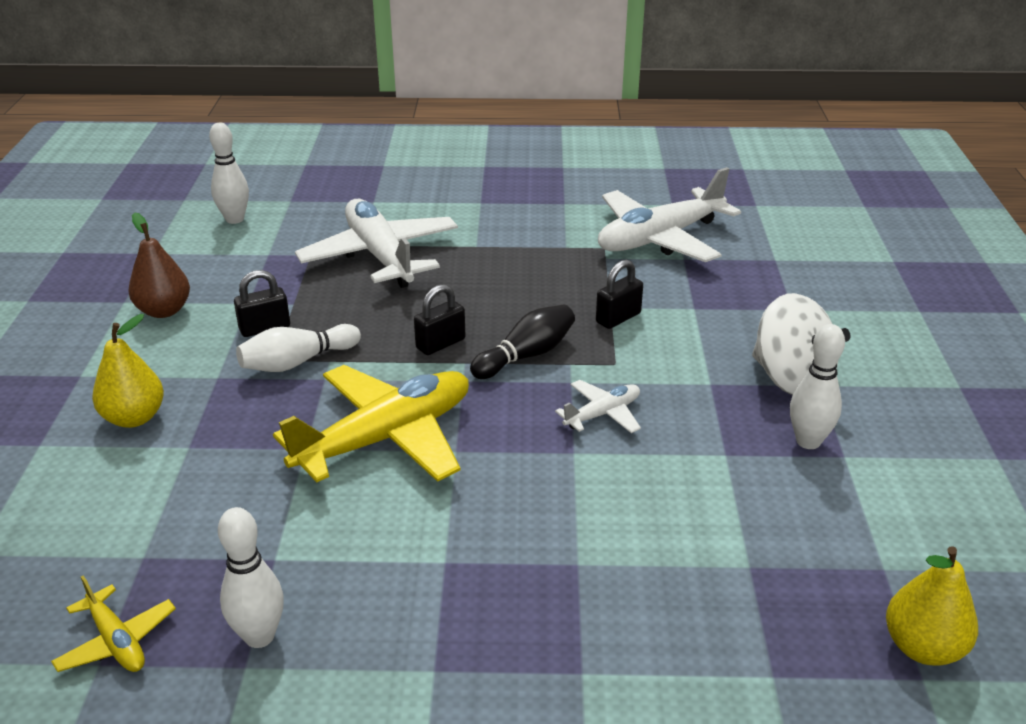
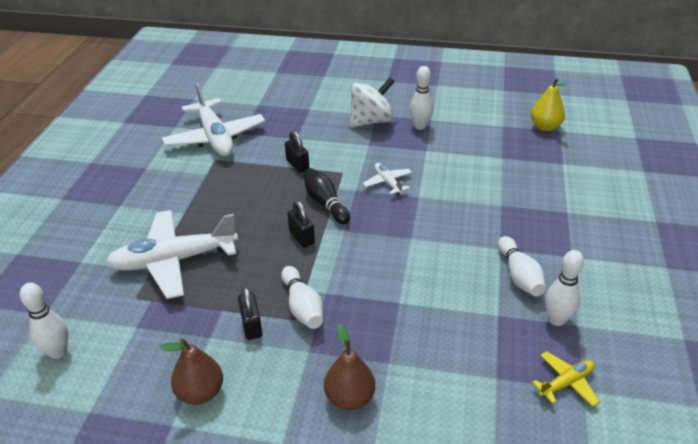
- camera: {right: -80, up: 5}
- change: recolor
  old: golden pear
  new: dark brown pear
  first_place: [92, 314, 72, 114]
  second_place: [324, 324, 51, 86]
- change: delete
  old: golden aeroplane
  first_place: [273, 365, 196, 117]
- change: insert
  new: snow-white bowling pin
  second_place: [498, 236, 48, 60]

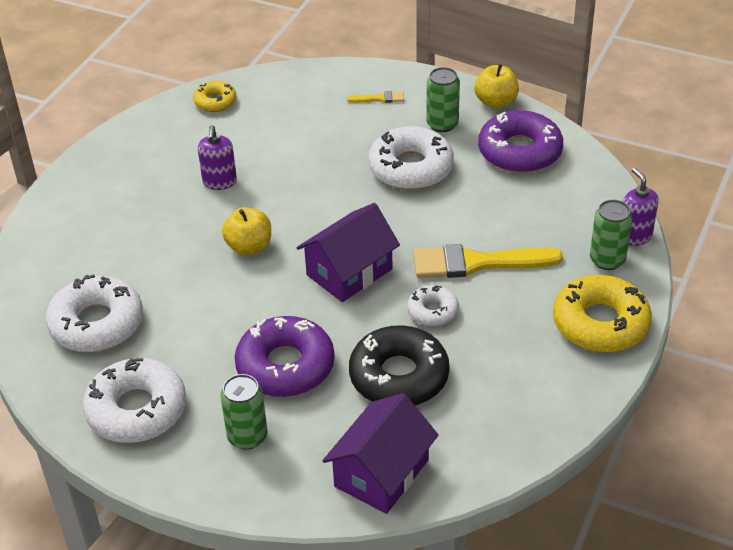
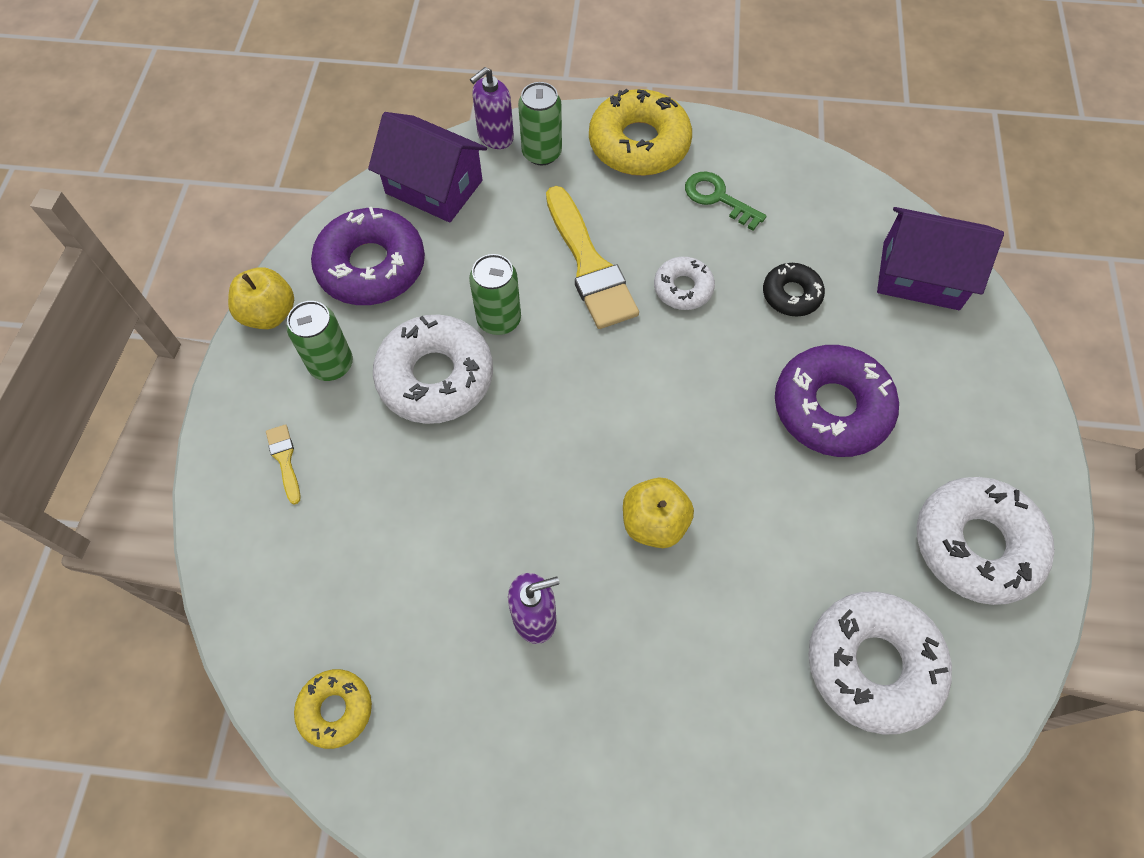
- camera: {right: -110, up: 20}
- change: move
  old: royal purple toy house
  first_place: [297, 203, 103, 99]
  second_place: [368, 112, 119, 111]
- change: resize
  old: black donut
  first_place: [349, 325, 100, 80]
  second_place: [763, 263, 62, 54]
  factor: 0.54
- change: move
  old: green can
  first_place: [220, 374, 47, 76]
  second_place: [469, 254, 52, 81]
- change: insert
  new: green door key
  second_place: [685, 172, 81, 59]

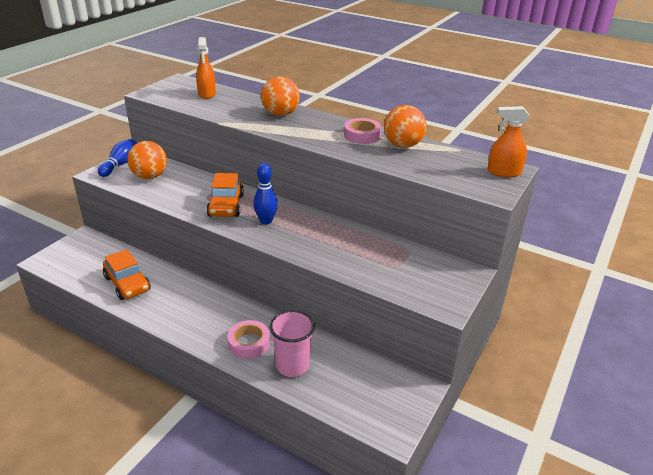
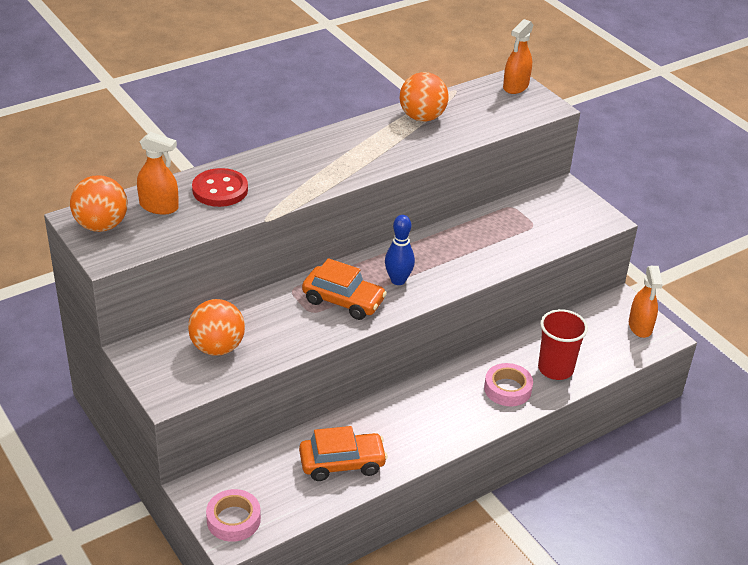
- camera: {right: -65, up: 5}
- change: move
  old: orange-coloured play ball
  first_place: [261, 76, 39, 40]
  second_place: [70, 175, 57, 57]
- change: move
  old: rose-pink sticky tape
  first_place: [344, 118, 38, 26]
  second_place: [206, 489, 55, 53]
- change: delete
  old: royal blue bowling pin
  first_place: [98, 139, 39, 38]
- change: recolor
  old: rose-pink cup
  new: crimson cup
  first_place: [269, 310, 46, 67]
  second_place: [538, 309, 50, 71]
- change: insert
  new: crimson shirt button
  second_place: [192, 168, 56, 39]
- change: insert
  new: orange-coloured spray cleaner
  second_place: [629, 266, 34, 72]

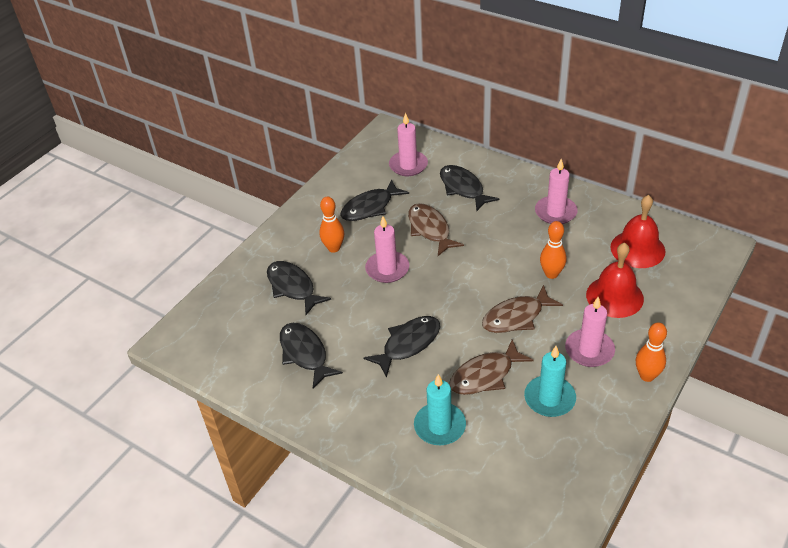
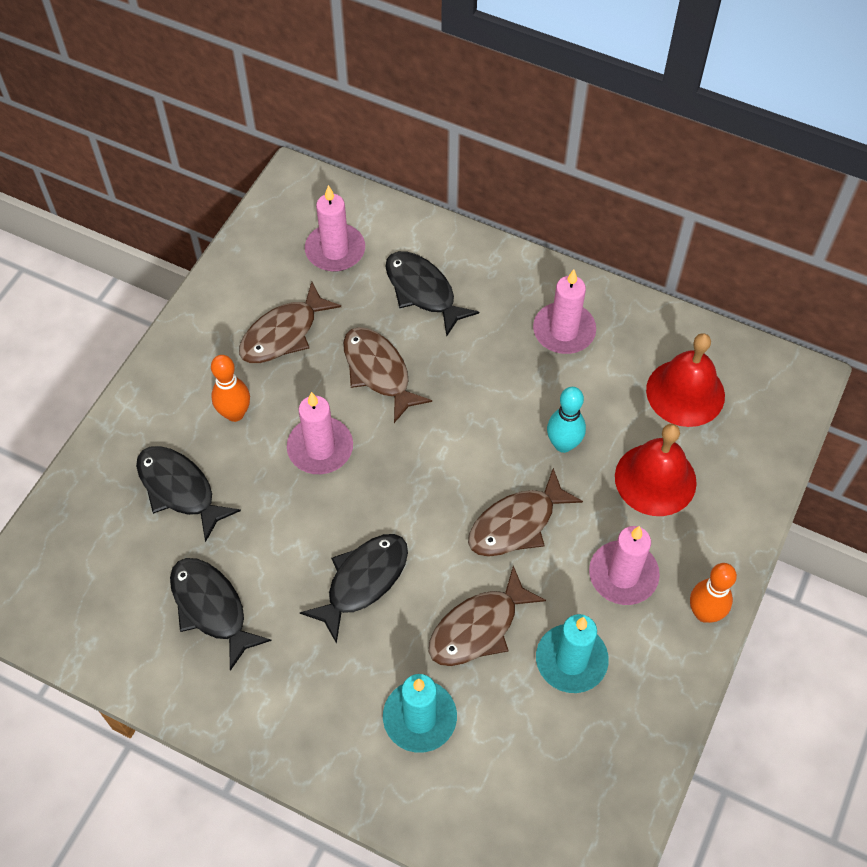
- camera: {right: -10, up: 15}
- change: recolor
  old: black toy fish
  new: dark brown toy fish
  first_place: [340, 179, 69, 42]
  second_place: [239, 282, 102, 81]
- change: recolor
  old: orange-coloured bowling pin
  new: turquoise bowling pin
  first_place: [540, 221, 27, 58]
  second_place: [547, 387, 39, 66]

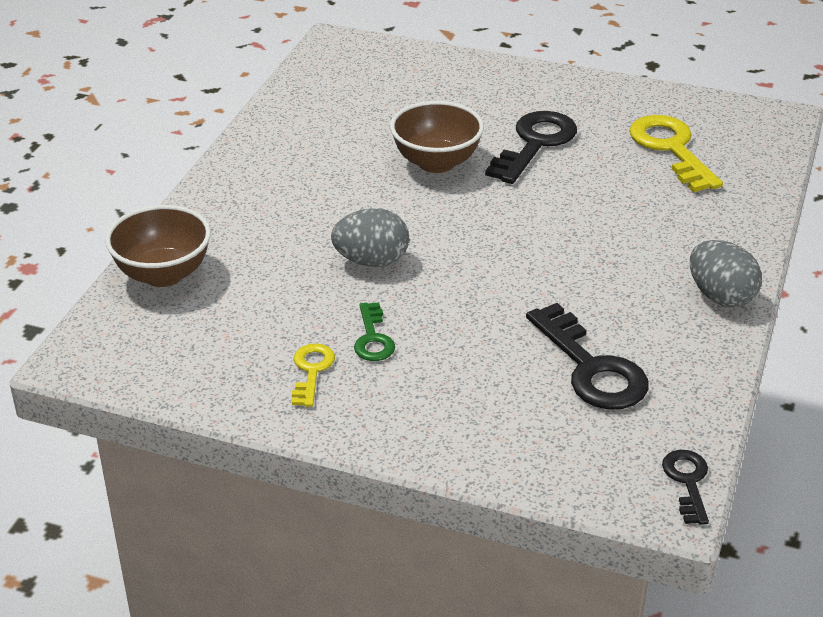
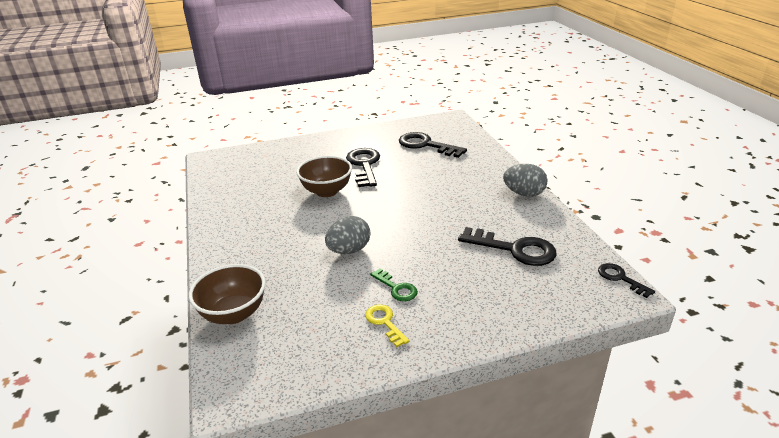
- camera: {right: -35, up: -5}
- change: recolor
  old: golden door key
  new: black door key
  first_place: [629, 115, 94, 77]
  second_place: [399, 132, 68, 26]

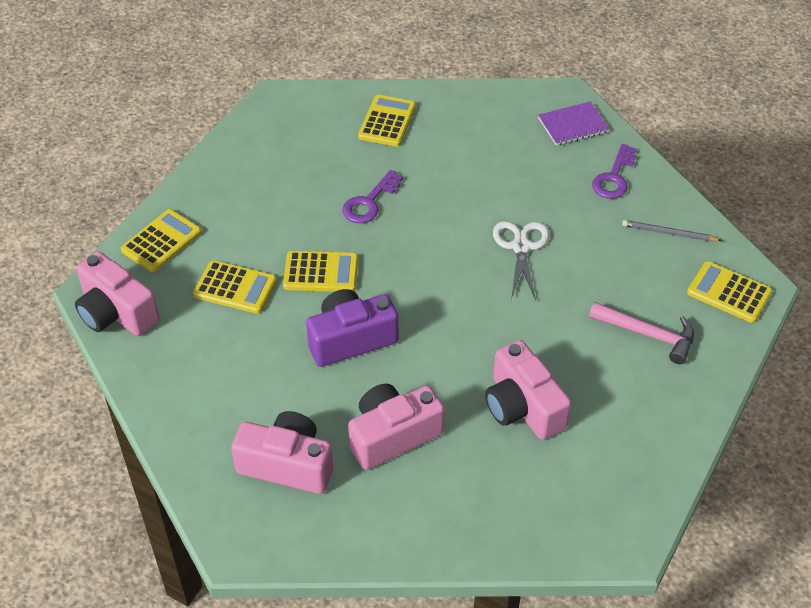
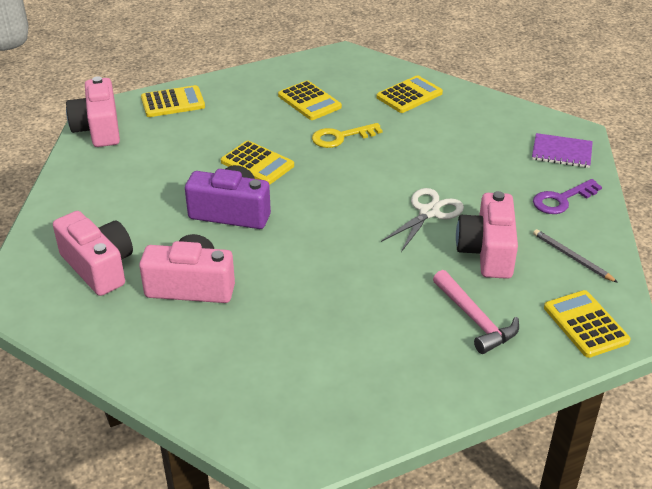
- camera: {right: 35, up: -10}
- change: recolor
  old: royal purple door key
  new: golden door key
  first_place: [342, 170, 61, 53]
  second_place: [312, 123, 70, 25]
- change: move
  old: golden adding machine
  first_place: [193, 260, 84, 54]
  second_place: [278, 81, 64, 39]
- change: move
  old: rose-pink photo camera
  first_place: [485, 340, 86, 100]
  second_place: [456, 191, 62, 88]

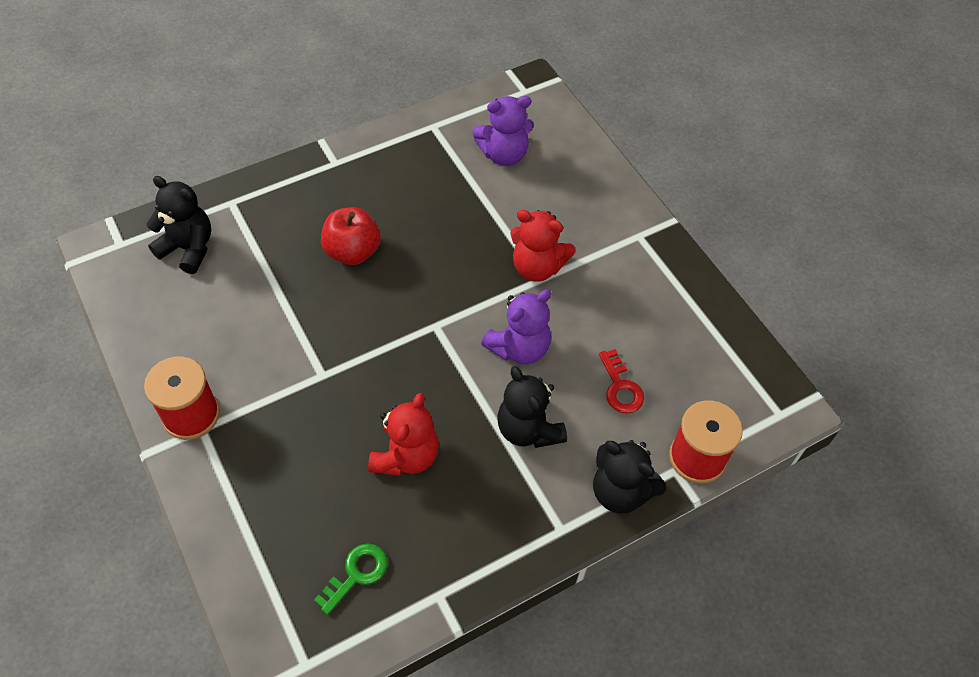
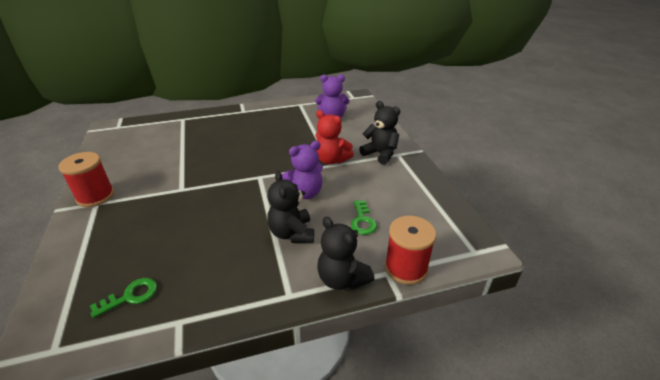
- camera: {right: 15, up: -20}
- change: move
  old: black teddy bear
  first_place: [146, 176, 65, 98]
  second_place: [359, 101, 41, 64]
- change: delete
  old: crimson apple
  first_place: [321, 207, 60, 58]
- change: recolor
  old: crimson door key
  new: green door key
  first_place: [599, 349, 45, 64]
  second_place: [351, 200, 26, 35]
- change: delete
  old: crimson teddy bear
  first_place: [368, 393, 71, 83]

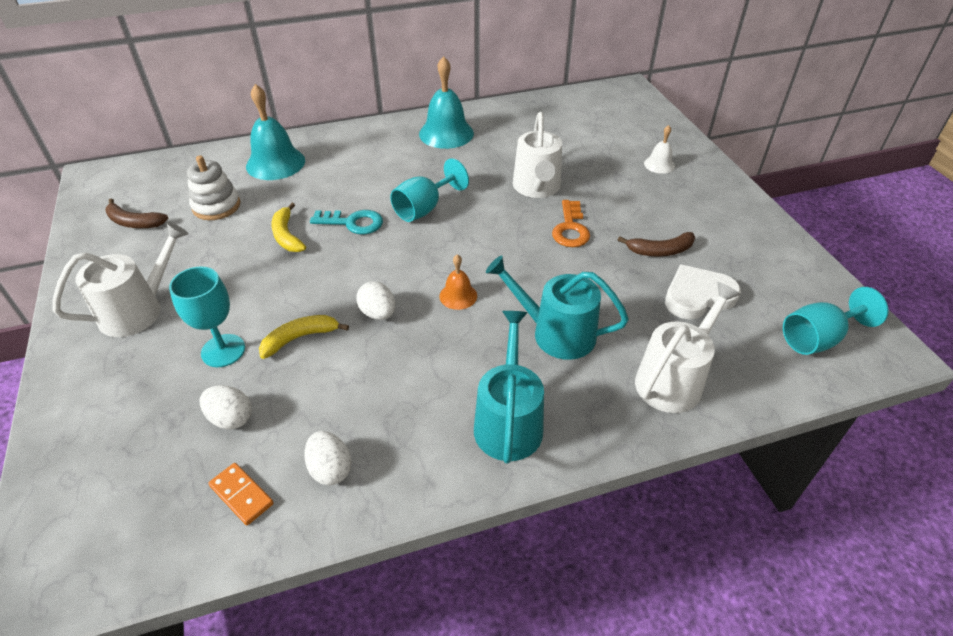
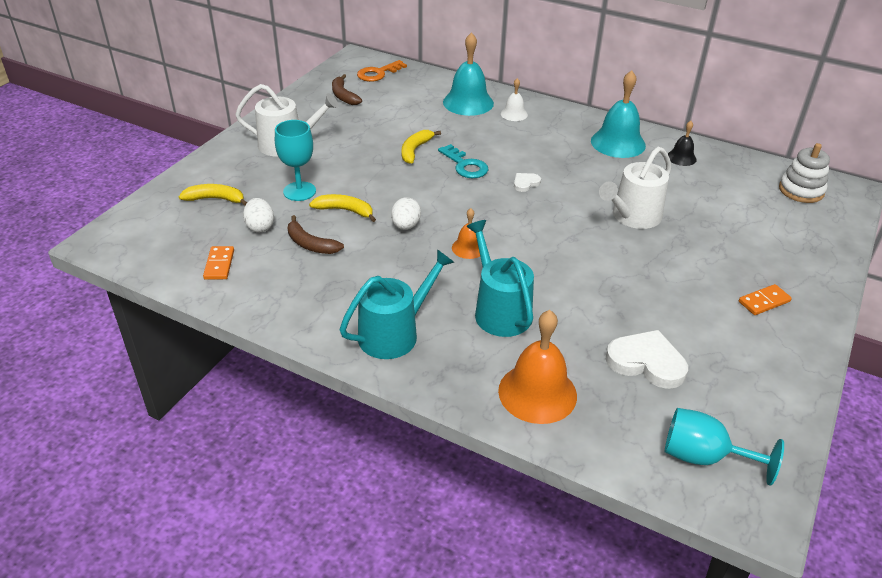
- camera: {right: 45, up: -5}
- change: move
  old: snow-white bell
  first_place: [644, 125, 31, 49]
  second_place: [501, 78, 27, 43]
- change: move
  old: snow-white ring stacker
  first_place: [187, 155, 53, 65]
  second_place: [779, 143, 51, 60]
- change: replace
  old: turquoise wine glass
  new: snow-white love heart
  first_place: [390, 158, 79, 64]
  second_place: [514, 173, 27, 19]
- change: move
  old: orange-coloured door key
  first_place: [552, 200, 38, 47]
  second_place: [357, 60, 50, 22]
- change: move
  old: dark brown banana fruit
  first_place: [618, 232, 77, 24]
  second_place: [288, 215, 56, 39]
- change: replace
  old: snow-white watering pot
  new: orange-coloured bell
  first_place: [635, 282, 105, 131]
  second_place: [498, 310, 79, 114]
- change: delete
  old: snow-white egg shape
  first_place: [304, 431, 48, 54]
- change: insert
  new: black bell
  second_place: [668, 121, 29, 45]
- change: insert
  new: golden banana fruit
  second_place: [179, 184, 68, 22]
- change: insert
  new: orange-coloured domino tile
  second_place: [739, 284, 53, 31]

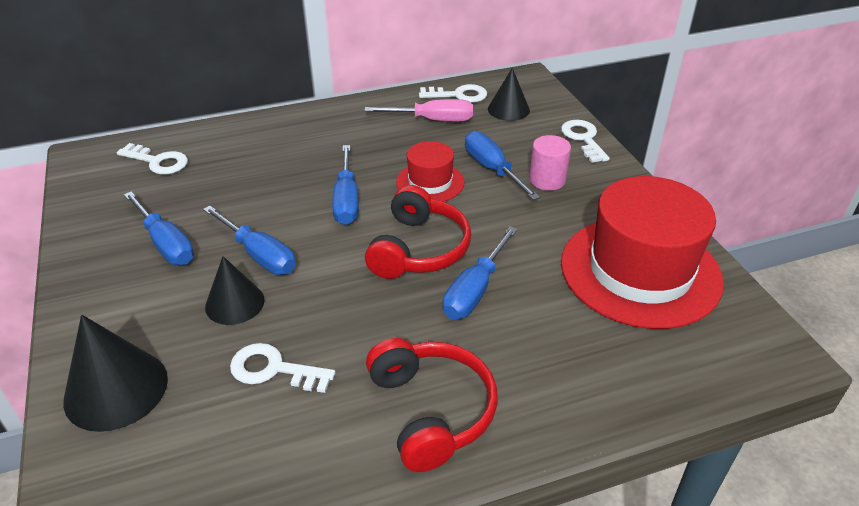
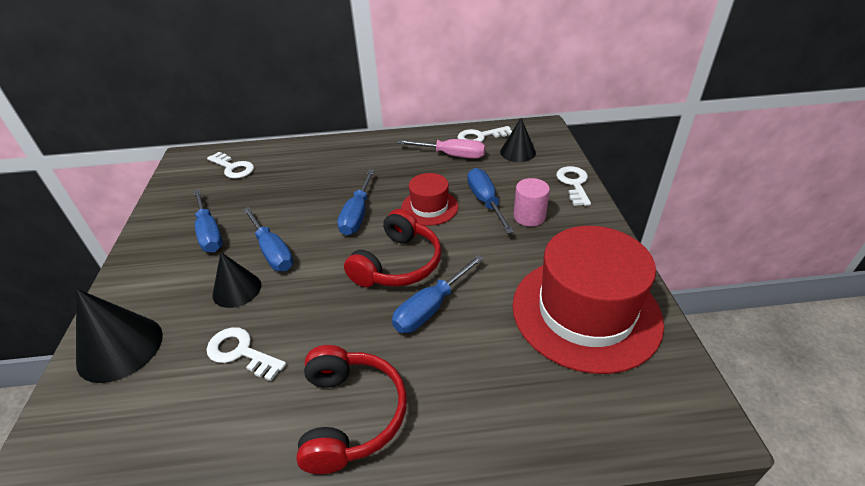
- camera: {right: 15, up: 0}
- change: rotate
  old: snow-white door key
  first_place: [419, 84, 68, 19]
  second_place: [457, 126, 55, 16]
  degrees: 150

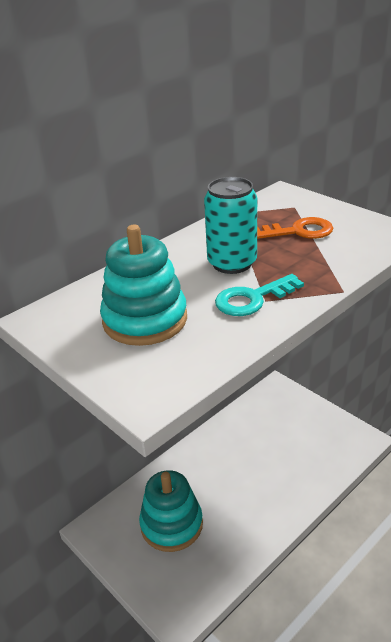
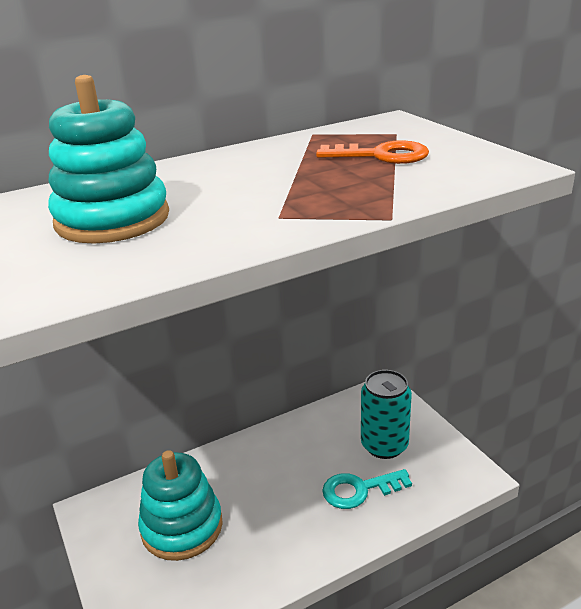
- camera: {right: 15, up: -5}
- change: move
  old: turquoise can
  first_place: [204, 177, 53, 97]
  second_place: [361, 370, 51, 89]
- change: move
  old: turquoise door key
  first_place: [215, 274, 89, 42]
  second_place: [322, 469, 90, 40]

